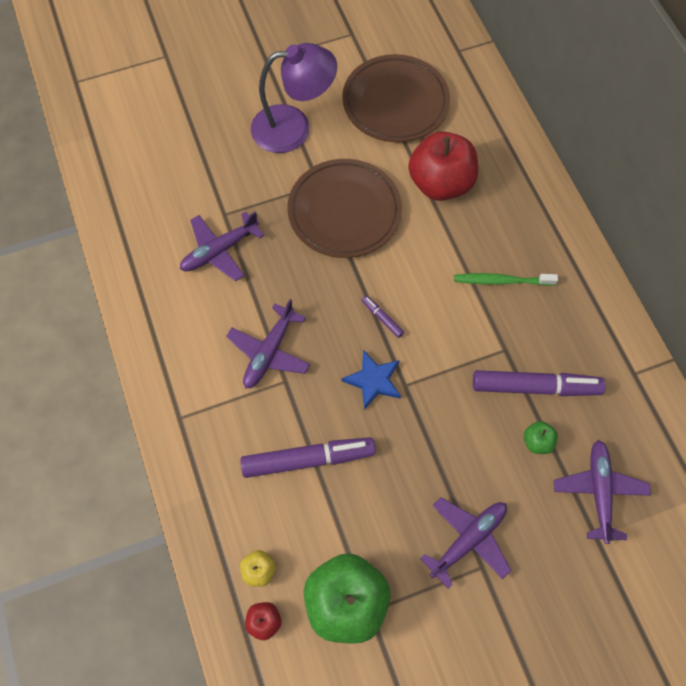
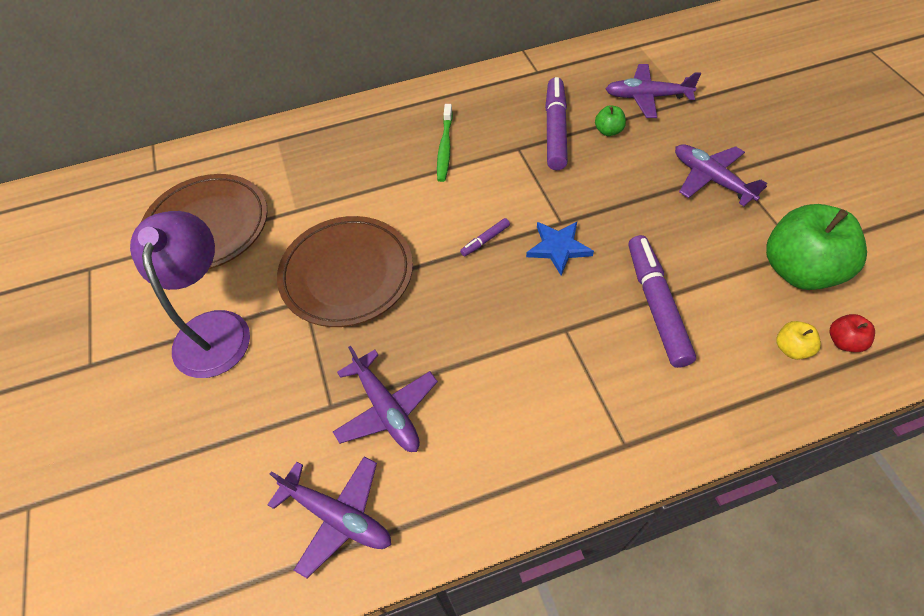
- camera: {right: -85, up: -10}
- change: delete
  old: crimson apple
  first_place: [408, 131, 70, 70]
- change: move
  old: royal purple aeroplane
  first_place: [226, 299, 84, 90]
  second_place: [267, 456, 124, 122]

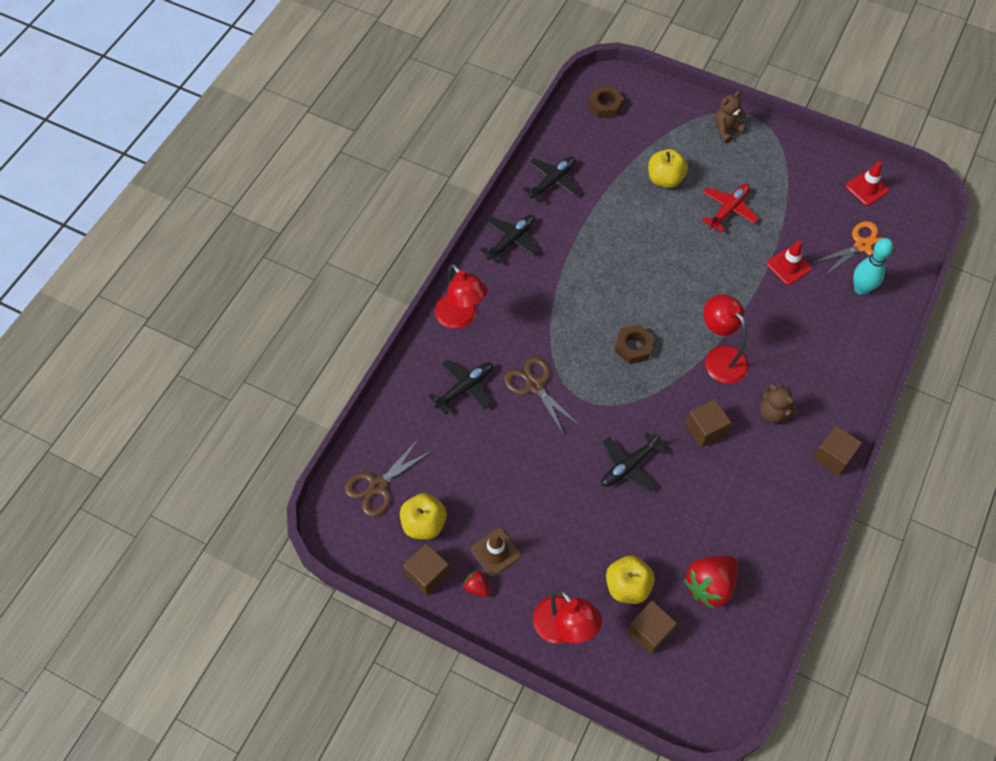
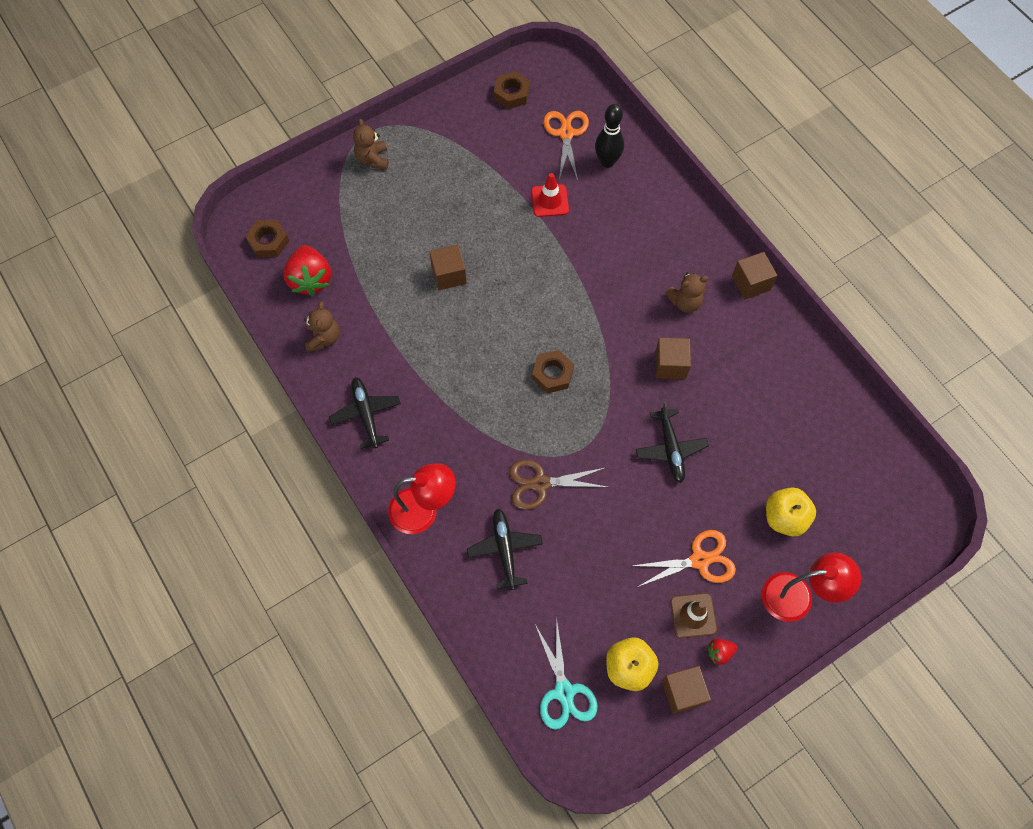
- camera: {right: -60, up: 5}
- change: delete
  old: golden apple
  first_place: [648, 149, 40, 39]
- change: replace
  old: black aeroplane
  new: dark brown teddy bear
  first_place: [523, 156, 57, 47]
  second_place: [304, 302, 35, 50]
- change: replace
  old: crimson road cone
  new: dark brown hexagon nut
  first_place: [846, 161, 43, 45]
  second_place: [494, 71, 36, 38]
- change: delete
  old: crimson aeroplane
  first_place: [702, 184, 57, 48]
- change: recolor
  old: turquoise bowling pin
  new: black bowling pin
  first_place: [853, 238, 40, 57]
  second_place: [595, 104, 29, 64]
- change: delete
  old: crimson desk lamp
  first_place: [704, 294, 45, 90]
- change: recolor
  old: dark brown shears
  new: turquoise shears
  first_place: [344, 438, 89, 79]
  second_place: [535, 619, 63, 111]
- change: move
  old: crimson strawberry
  first_place: [684, 556, 54, 53]
  second_place: [283, 245, 48, 51]
- change: move
  old: dark brown solid cube
  first_place: [627, 601, 50, 53]
  second_place: [429, 244, 38, 46]
- change: insert
  new: orange-coloured shears
  second_place: [632, 530, 104, 58]

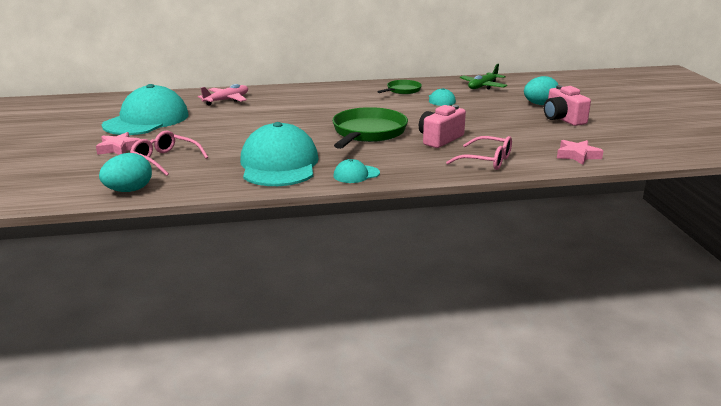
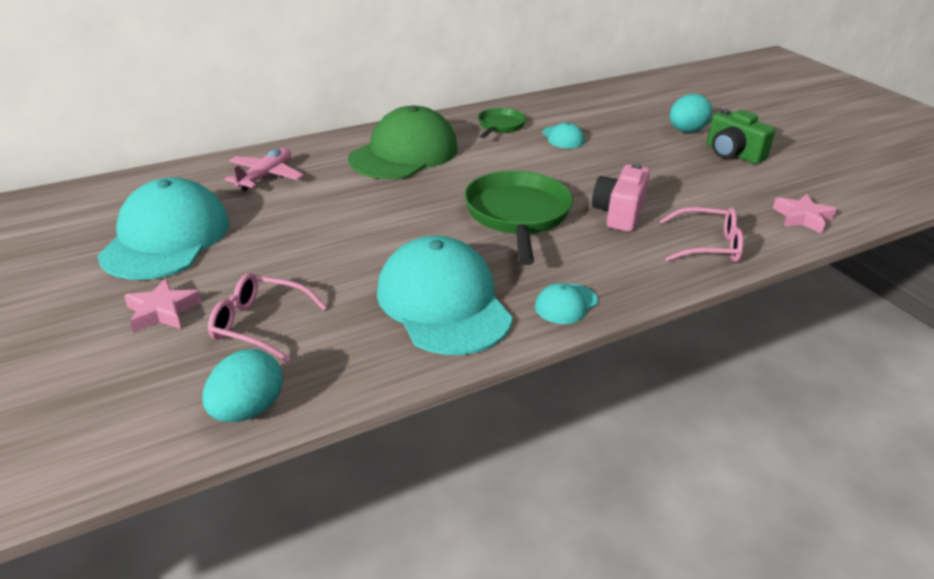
- camera: {right: -20, up: 10}
- change: delete
  old: green aeroplane
  first_place: [460, 64, 47, 25]
- change: recolor
  old: rose-pink photo camera
  new: green photo camera
  first_place: [544, 85, 47, 41]
  second_place: [707, 109, 68, 55]
- change: insert
  new: green baseball cap
  second_place: [348, 105, 110, 74]

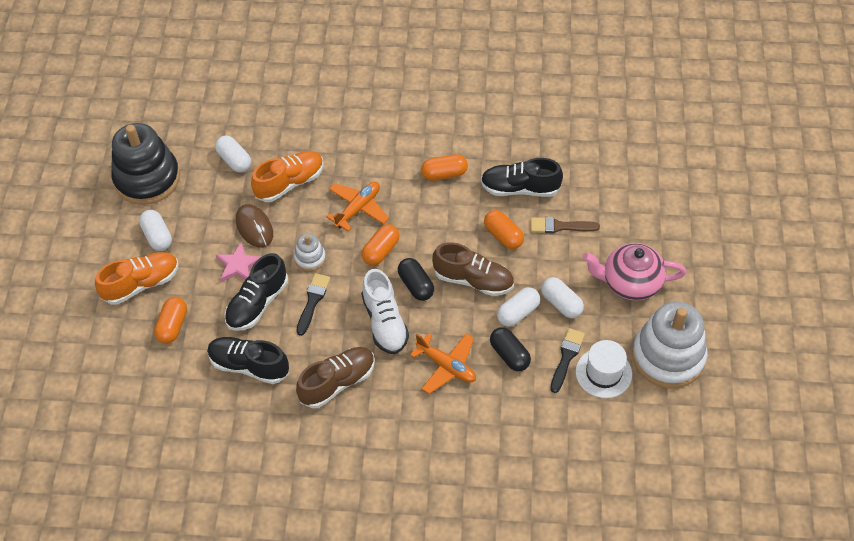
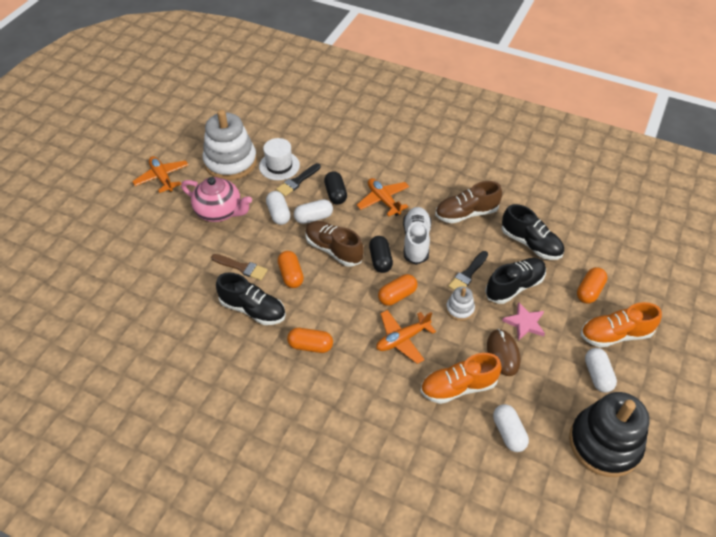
- camera: {right: -160, up: -5}
- change: insert
  new: orange-coloured aeroplane
  second_place: [132, 156, 57, 37]

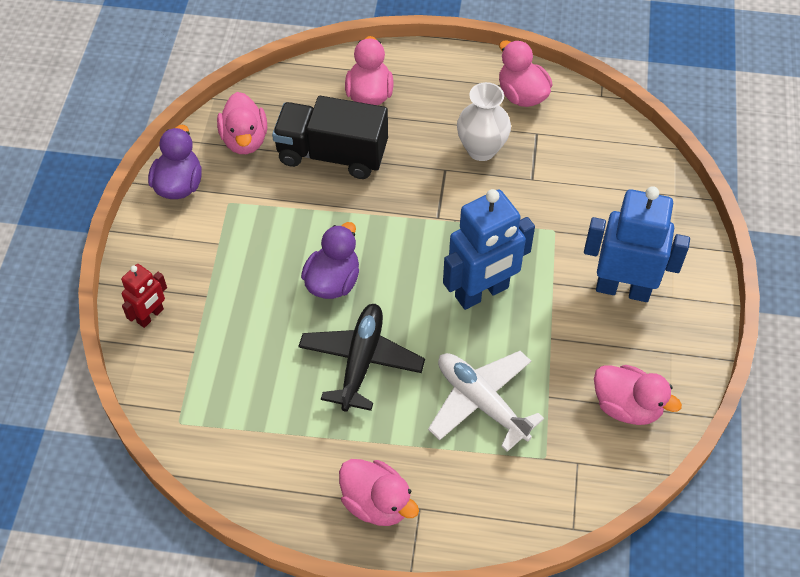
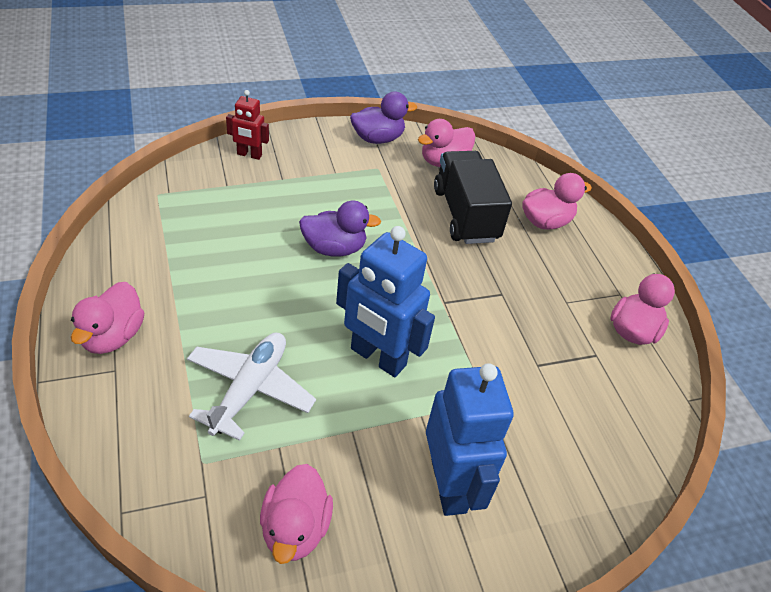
- camera: {right: 60, up: -10}
- change: delete
  old: snow-white flower vase
  first_place: [457, 82, 54, 79]
- change: delete
  old: black aeroplane
  first_place: [298, 304, 127, 108]

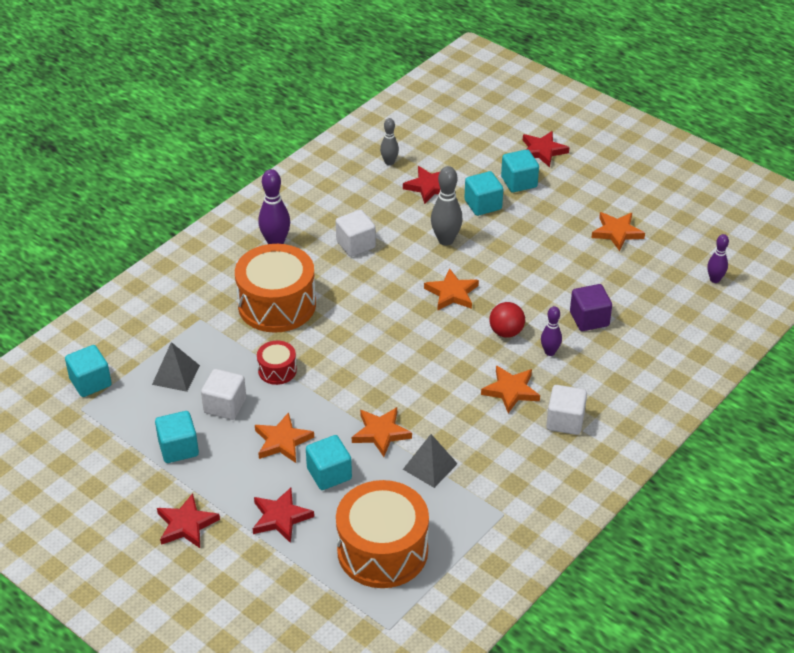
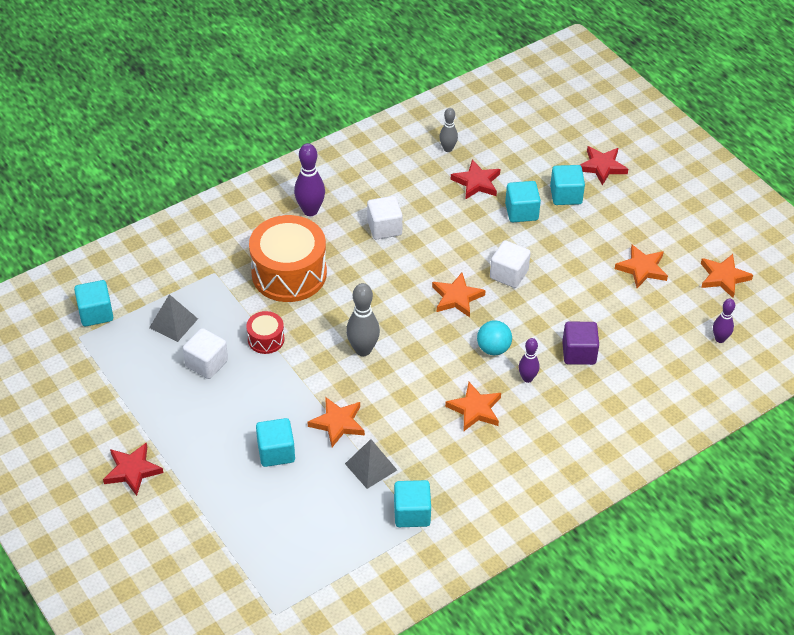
- camera: {right: 15, up: 5}
- change: move
  old: gray bowling pin
  first_place: [431, 166, 32, 80]
  second_place: [346, 283, 34, 73]
- change: recolor
  old: crimson play ball
  new: turquoise play ball
  first_place: [489, 302, 36, 36]
  second_place: [477, 320, 35, 35]
- change: move
  old: snow-white solid cube
  first_place: [546, 385, 41, 50]
  second_place: [490, 240, 41, 48]
- change: move
  old: turquoise solid cube
  first_place: [155, 411, 44, 52]
  second_place: [394, 480, 37, 47]
- change: move
  old: orange-coloured star shape
  first_place: [255, 412, 59, 51]
  second_place: [701, 254, 52, 44]
- change: delete
  old: orange-coloured snare drum
  first_place: [336, 480, 93, 108]
- change: delete
  old: crimson star shape
  first_place: [253, 488, 61, 55]

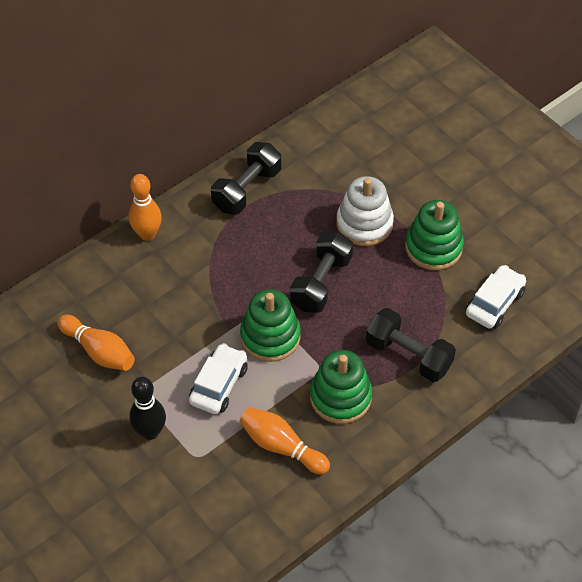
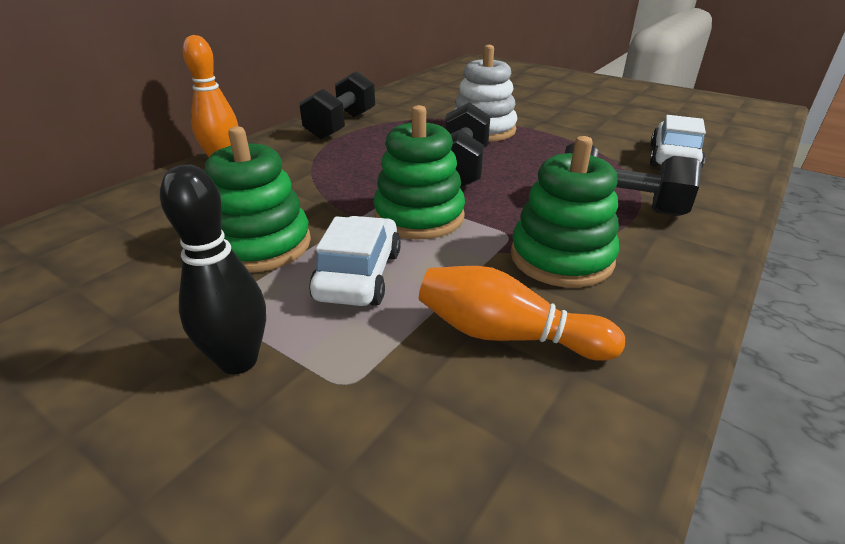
- camera: {right: -15, up: -20}
- change: move
  old: green ring stacker
  first_place: [405, 200, 59, 70]
  second_place: [205, 126, 106, 146]
- change: delete
  old: orange-coloured bowling pin
  first_place: [57, 315, 78, 56]

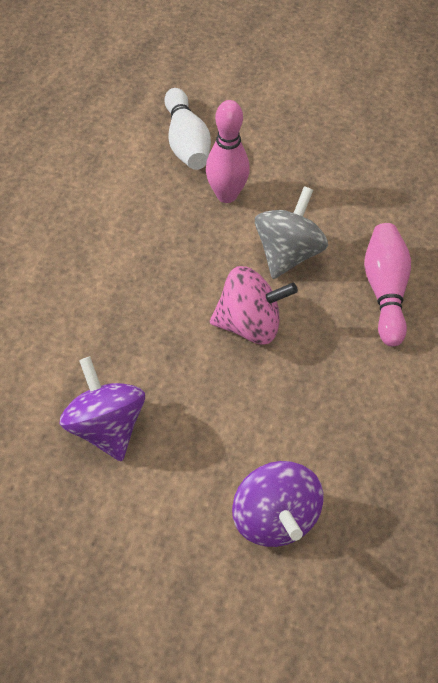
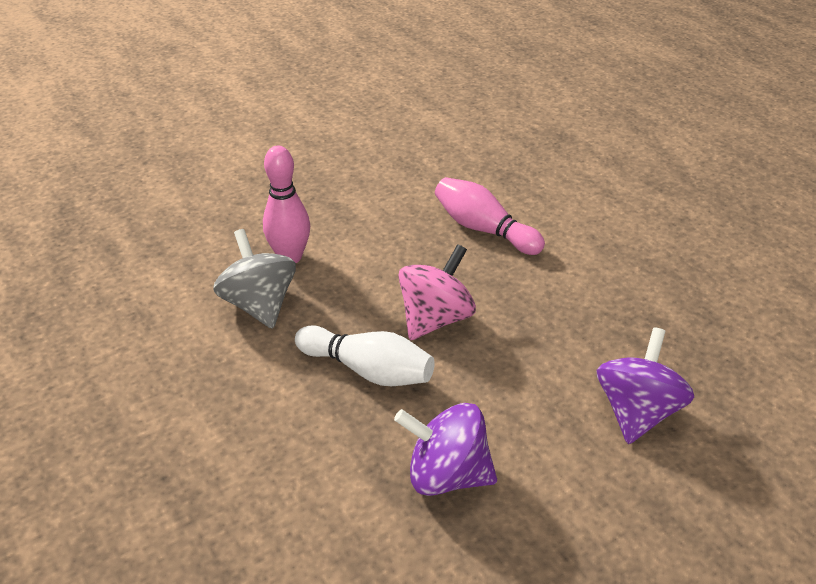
- camera: {right: -50, up: -15}
- change: move
  old: snow-white bowling pin
  first_place: [164, 88, 47, 82]
  second_place: [295, 325, 140, 61]
- change: move
  old: gray whirligig
  first_place: [255, 186, 73, 93]
  second_place: [213, 229, 83, 100]
- change: rotate
  old: royal purple whirligig
  first_place: [232, 461, 91, 86]
  second_place: [597, 327, 97, 117]
  degrees: -90

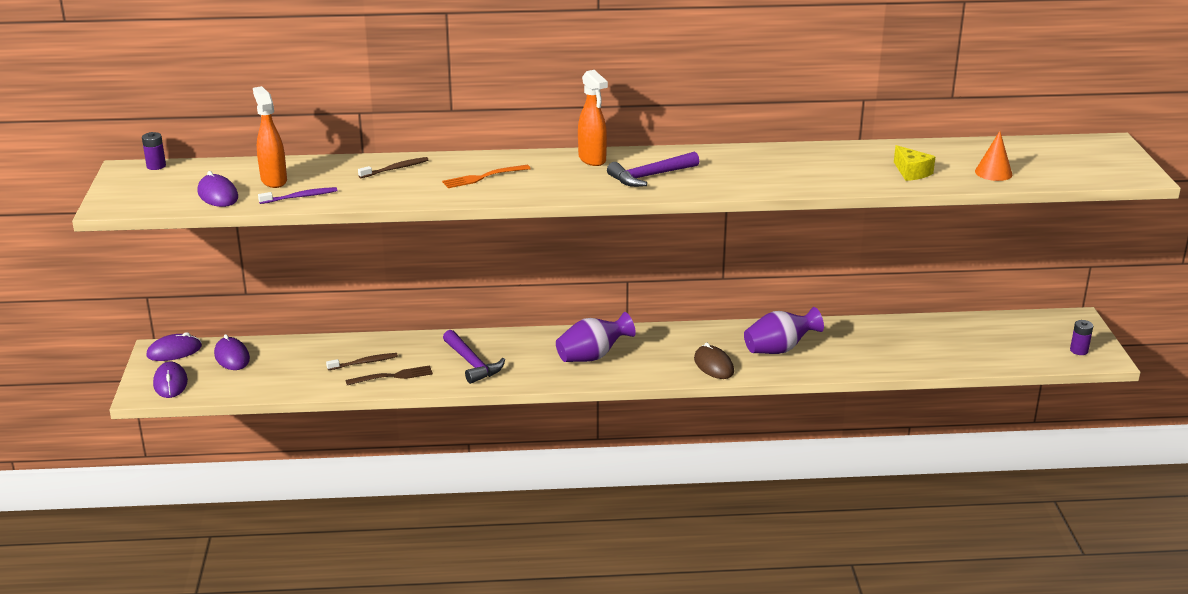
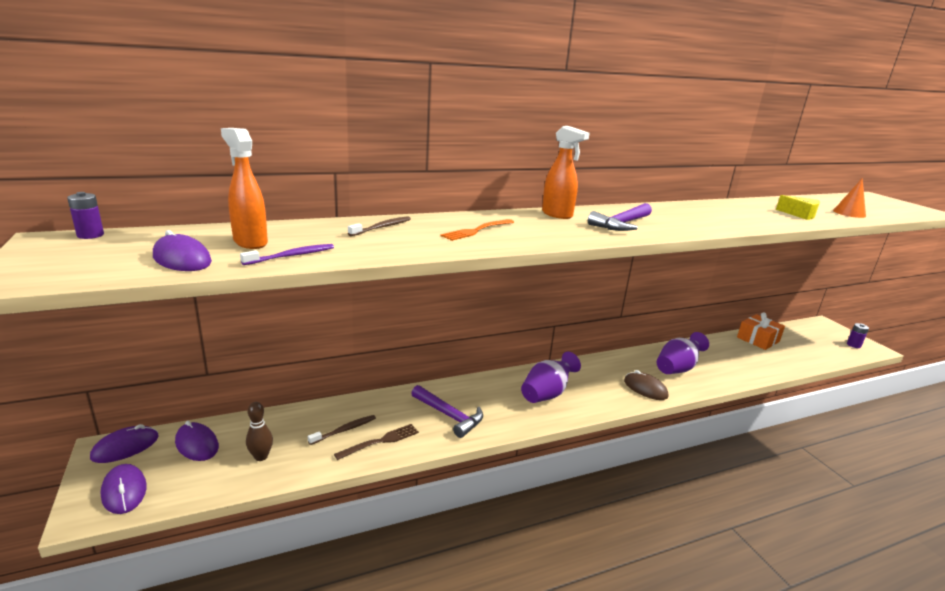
- camera: {right: -20, up: -5}
- change: insert
  new: orange-coloured wrapped gift
  second_place: [737, 313, 48, 37]
- change: insert
  new: dark brown bowling pin
  second_place: [246, 402, 27, 59]

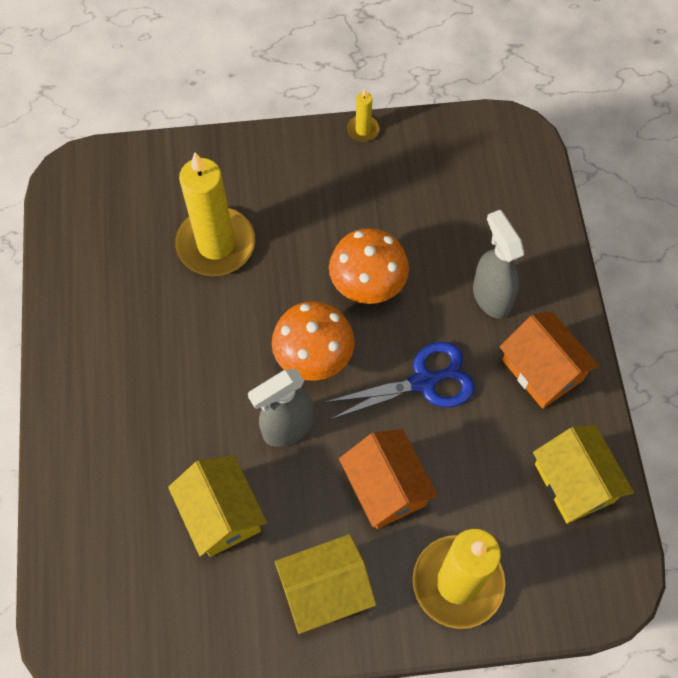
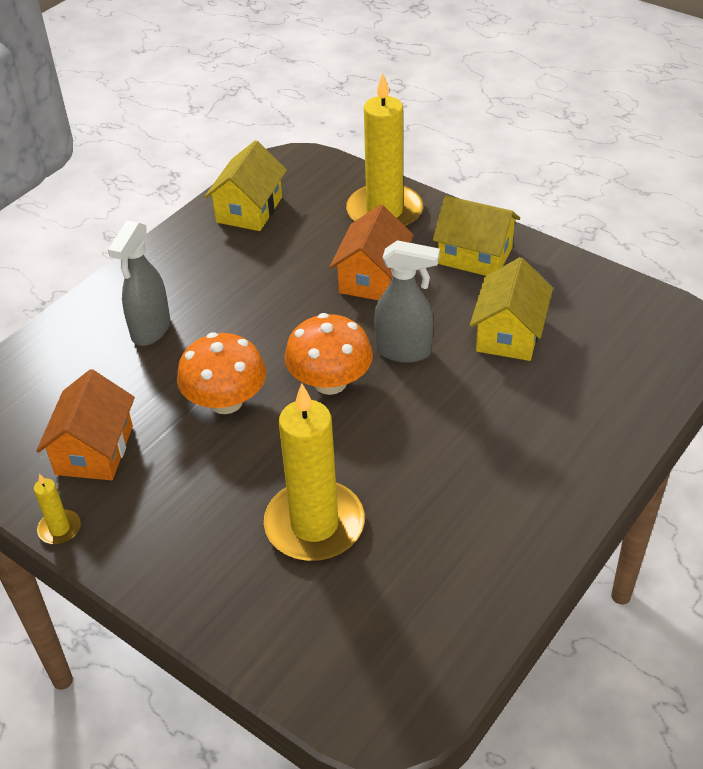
- camera: {right: -135, up: -20}
- change: move
  old: orange-coloured toy house
  first_place: [500, 311, 99, 98]
  second_place: [36, 369, 99, 112]
- change: delete
  old: royal blue shears
  first_place: [324, 342, 150, 78]

